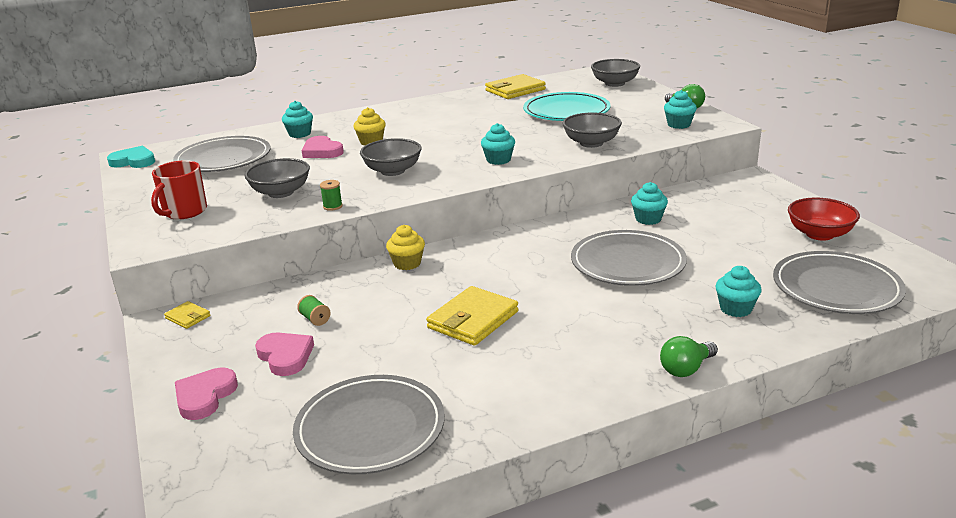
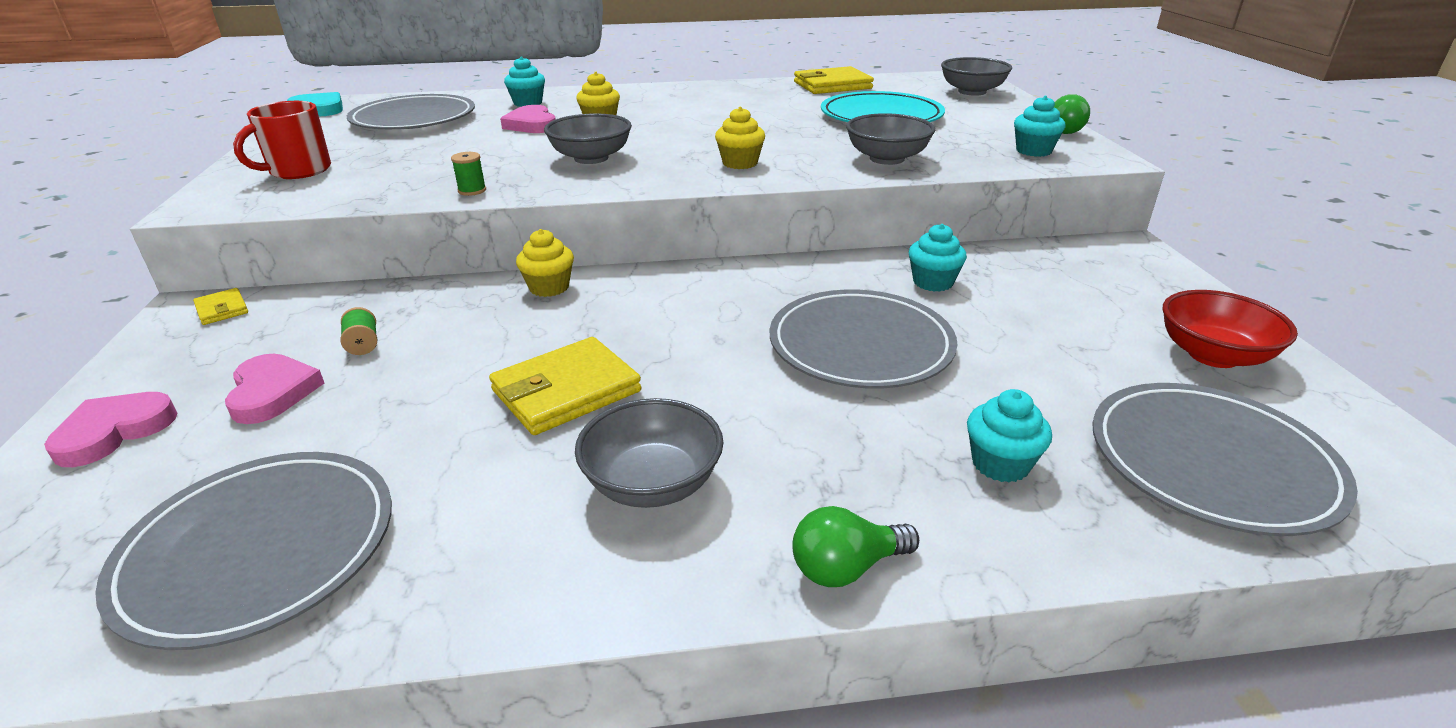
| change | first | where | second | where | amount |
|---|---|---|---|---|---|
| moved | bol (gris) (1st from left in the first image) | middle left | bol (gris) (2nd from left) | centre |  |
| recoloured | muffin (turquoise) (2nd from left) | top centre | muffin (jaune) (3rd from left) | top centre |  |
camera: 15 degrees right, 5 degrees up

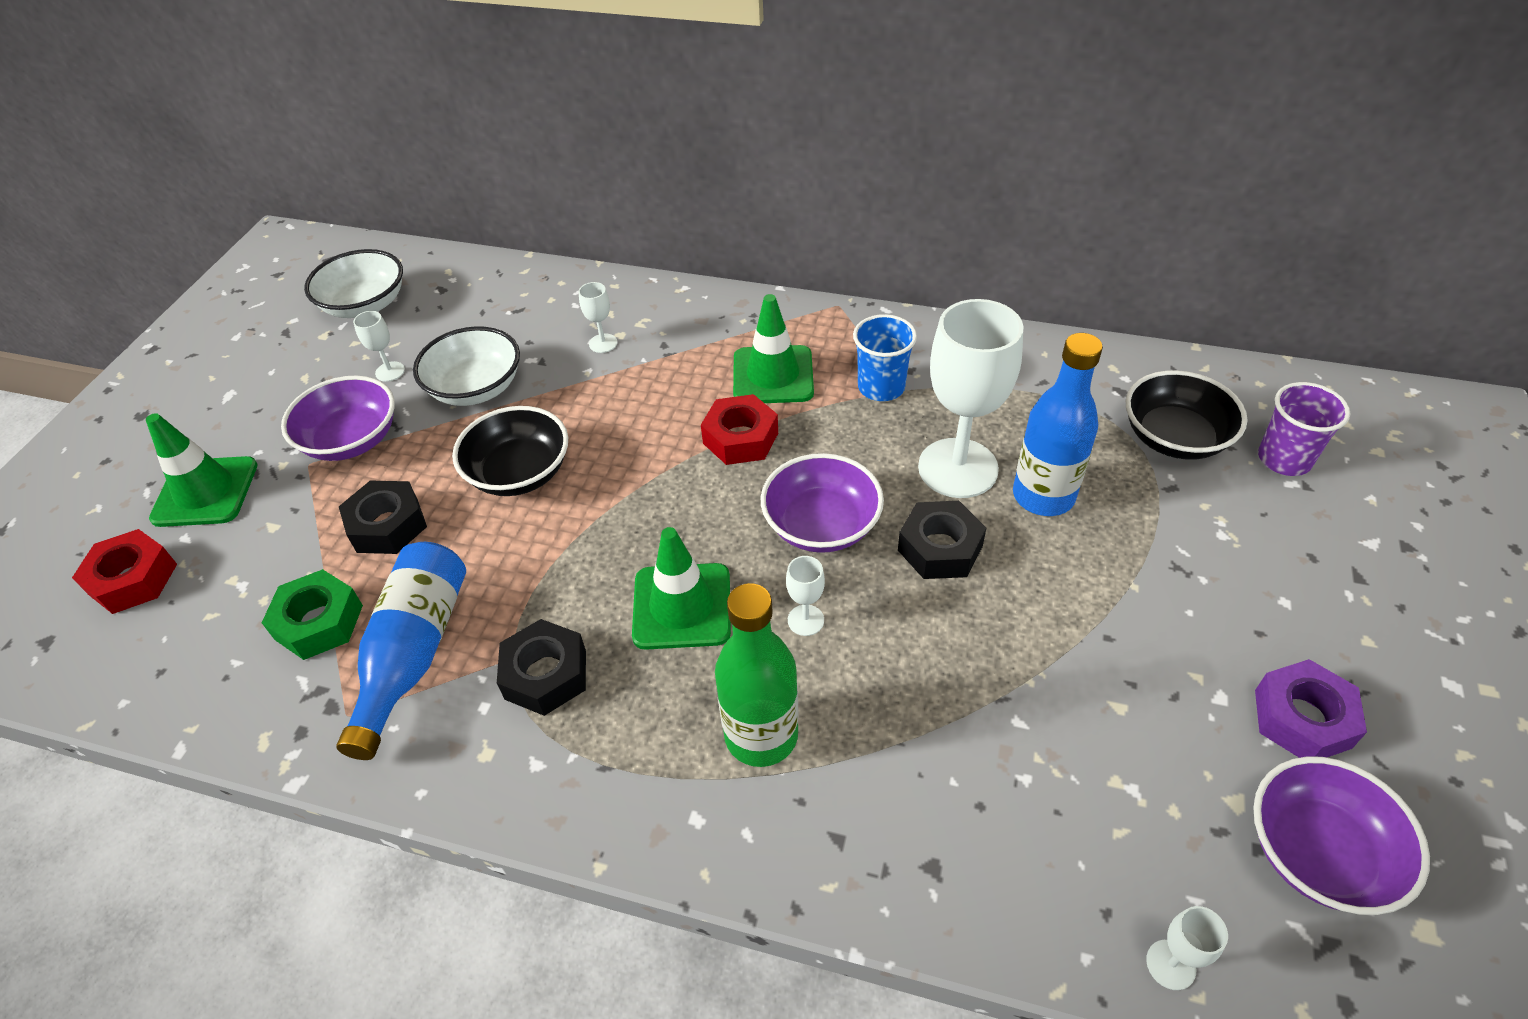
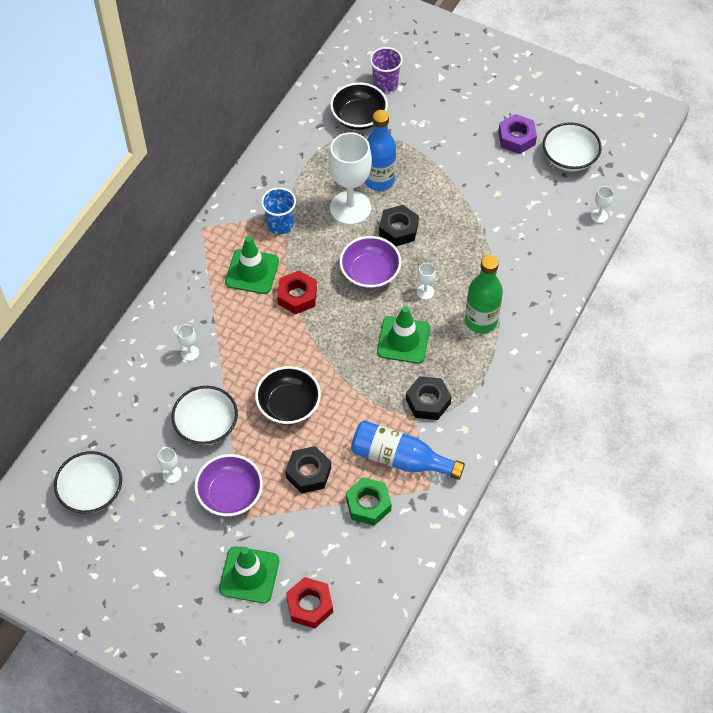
| change | first | where | second | where | amount |
|---|---|---|---|---|---|
| recoloured | bol (violet) (3rd from left) | bottom right | bol (blanc) (3rd from left) | top right |  |
camera: 80 degrees left, 10 degrees up

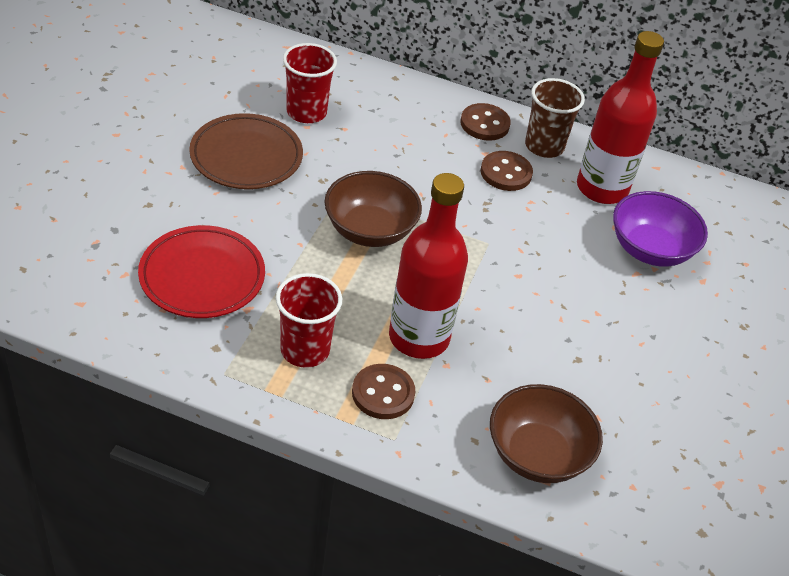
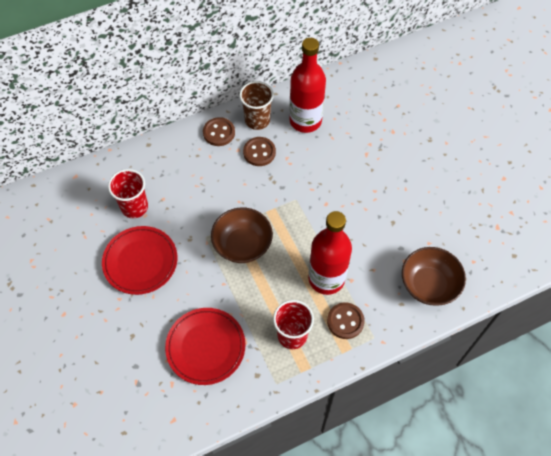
| change | first | where | second | where | amount |
|---|---|---|---|---|---|
| removed | bol (violet) | middle right |  |  |  |
| recoloured | assiette (marron) | top left | assiette (rouge) (1st from left) | middle left |  |
camera: 40 degrees left, 15 degrees up

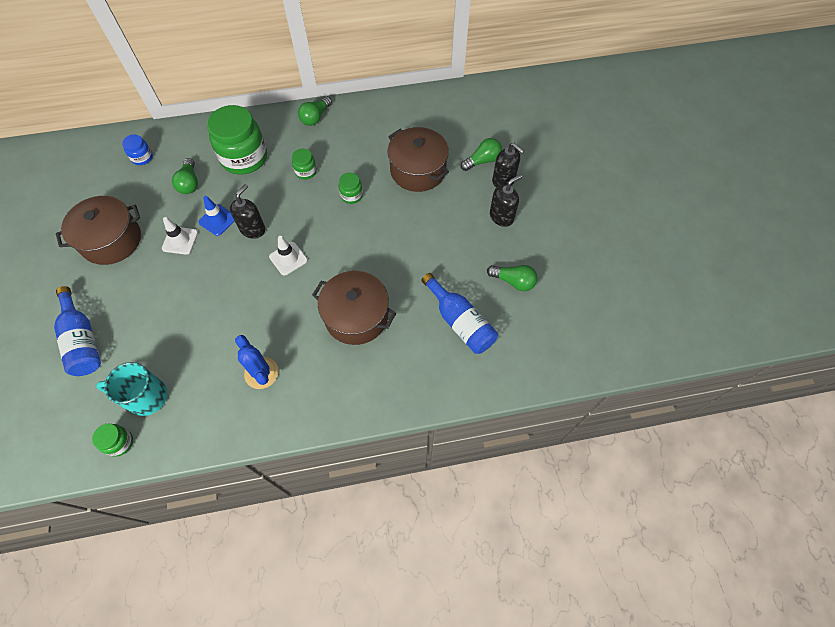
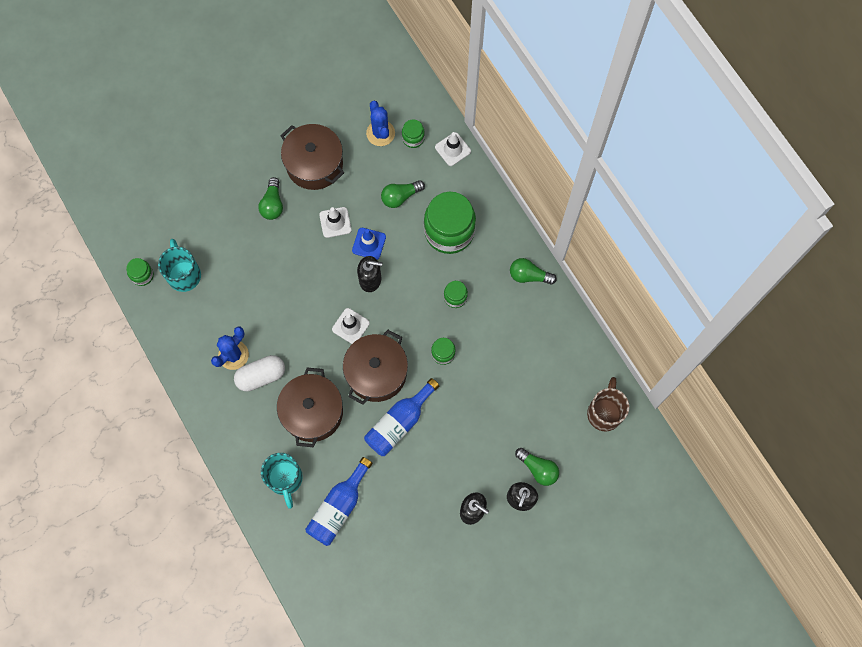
| change | first | where | second | where | amount |
|---|---|---|---|---|---|
| added |  |  | gélule (blanc) | middle left |  |
| added |  |  | tasse (turquoise) (2nd from left) | bottom left |  |
| added |  |  | cactus (bleu) (2nd from left) | top centre |  |
| added |  |  | cône de chantier (blanc) (3rd from left) | top centre |  |
| added |  |  | tasse (marron) | middle right |  |
| moved | bouteille (bleu) (1st from left in the first image) | middle left | bouteille (bleu) (2nd from left) | centre |  |
| moved | marmite (marron) (3rd from left) | top centre |  | centre |  |
| moved | ampoule (vert) (4th from left in the first image) | centre | ampoule (vert) (1st from left) | top left |  |
| recoloured | bocal (bleu) | top left | bocal (vert) (2nd from left) | top centre |  |
camera: 70 degrees right, 10 degrees up

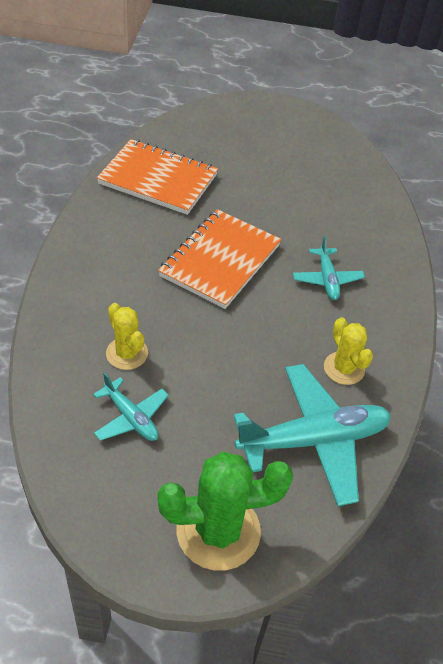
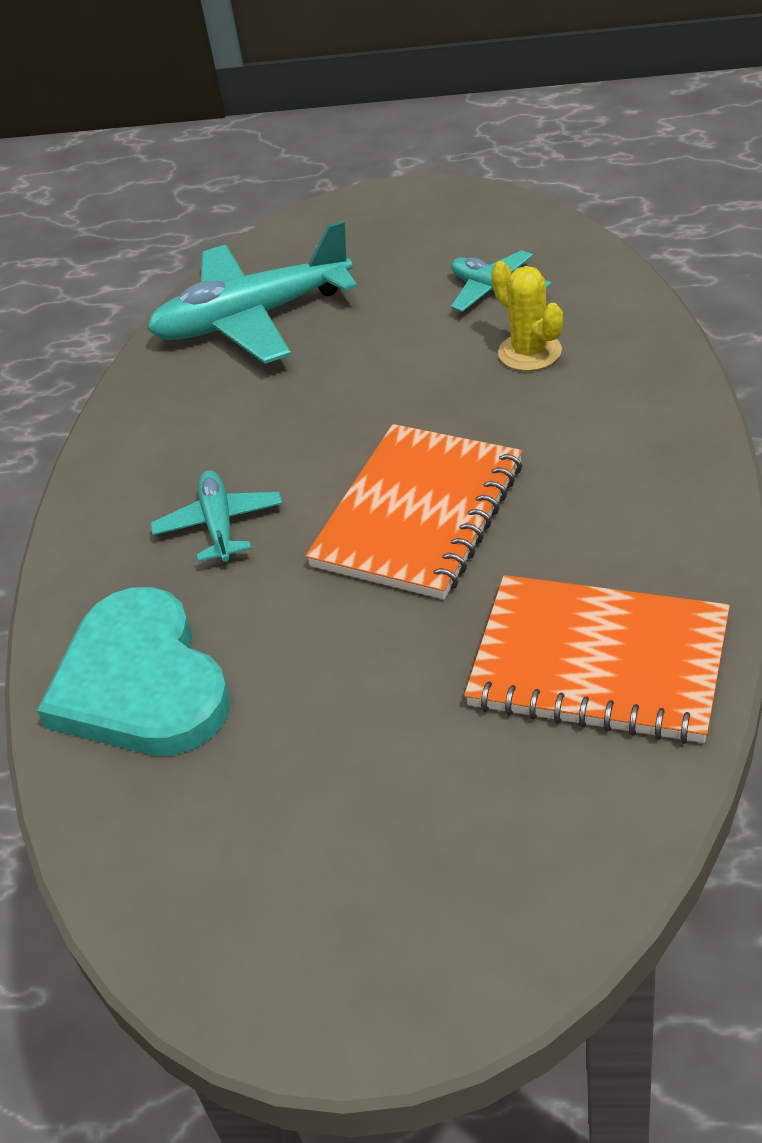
| change | first | where | second | where | amount |
|---|---|---|---|---|---|
| removed | cactus (vert) | bottom centre |  |  |  |
| removed | cactus (jaune) (2nd from left) | middle right |  |  |  |
| added |  |  | cœur (turquoise) | middle left |  |
camera: 175 degrees left, 5 degrees down

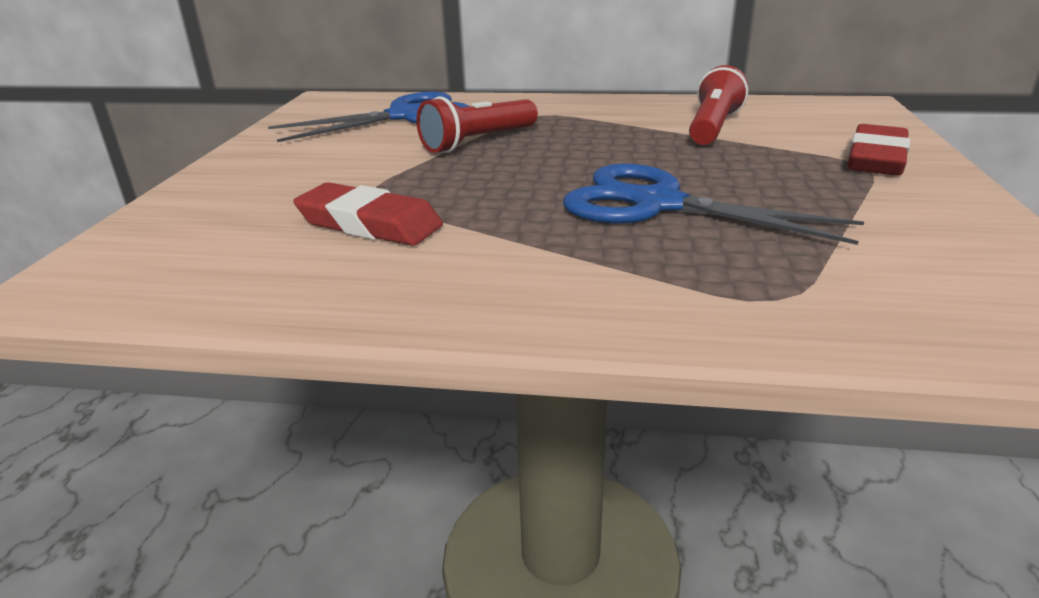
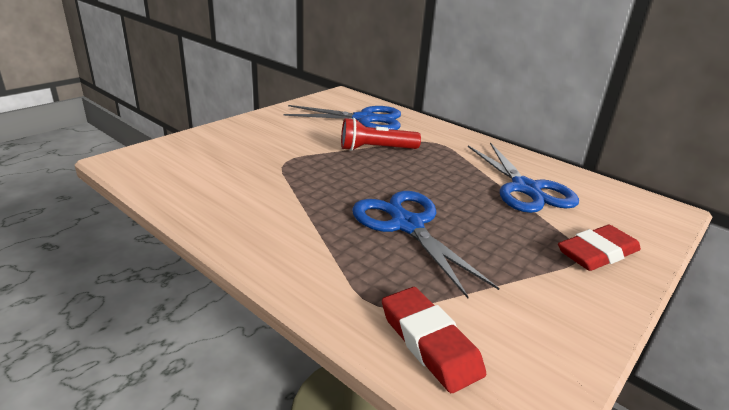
| change | first | where | second | where | amount |
|---|---|---|---|---|---|
| moved | gomme (rouge) (1st from left) | centre |  | bottom centre |  |
| replaced | lampe de poche (rouge) (2nd from left) | top right | ciseaux (bleu) (3rd from left) | middle right |  |
camera: 30 degrees right, 0 degrees up

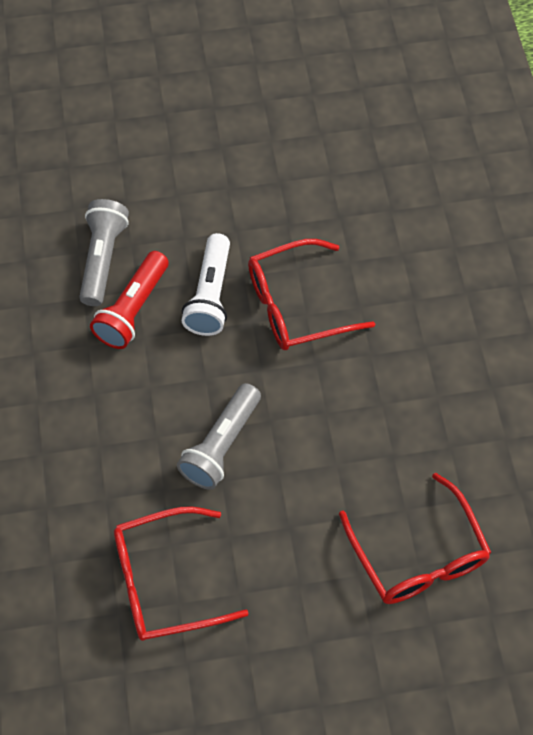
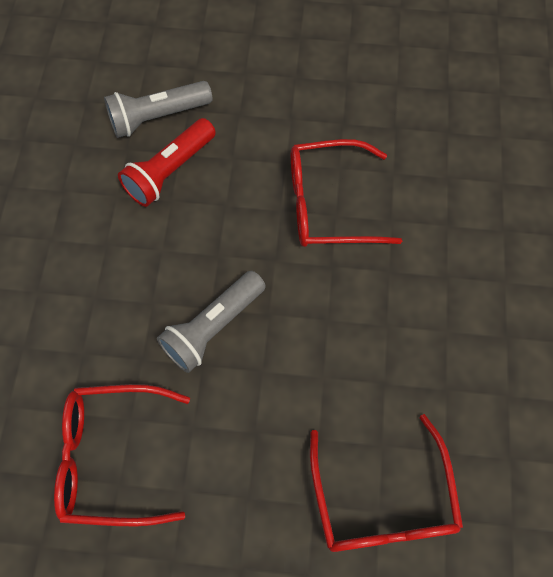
| change | first | where | second | where | amount |
|---|---|---|---|---|---|
| removed | lampe de poche (blanc) | centre |  |  |  |
| turned | lampe de poche (gris) (1st from left) | middle left |  | top left | 135 degrees counterclockwise |
camera: 15 degrees right, 5 degrees up

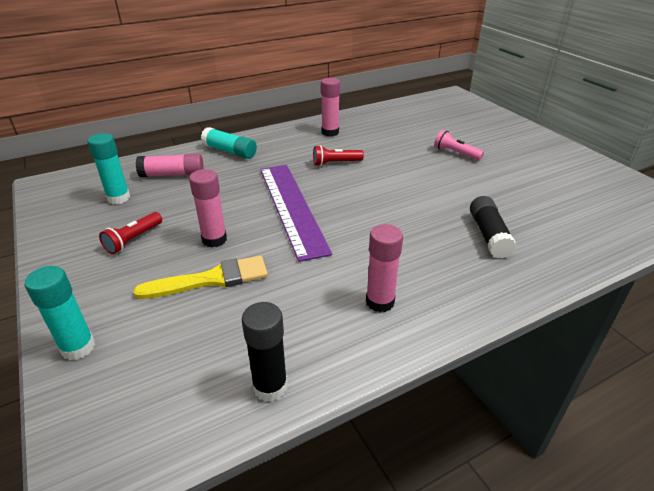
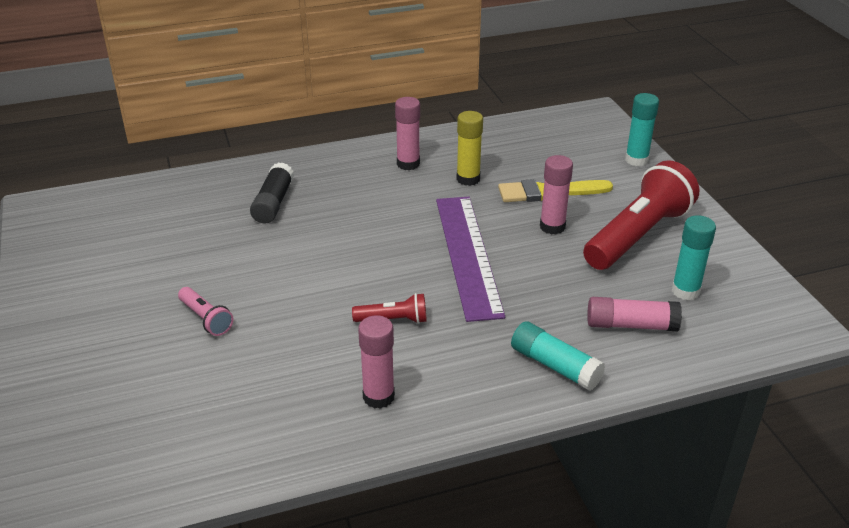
| change | first | where | second | where | amount |
|---|---|---|---|---|---|
| removed | bâton de colle (noir) (1st from left) | bottom centre |  |  |  |
| added |  |  | bâton de colle (jaune) | top centre |  |
| resized | lampe de poche (rouge) (1st from left in the first image) | middle left | lampe de poche (rouge) (2nd from left) | middle right | x2.20 |
camera: 170 degrees left, 0 degrees up

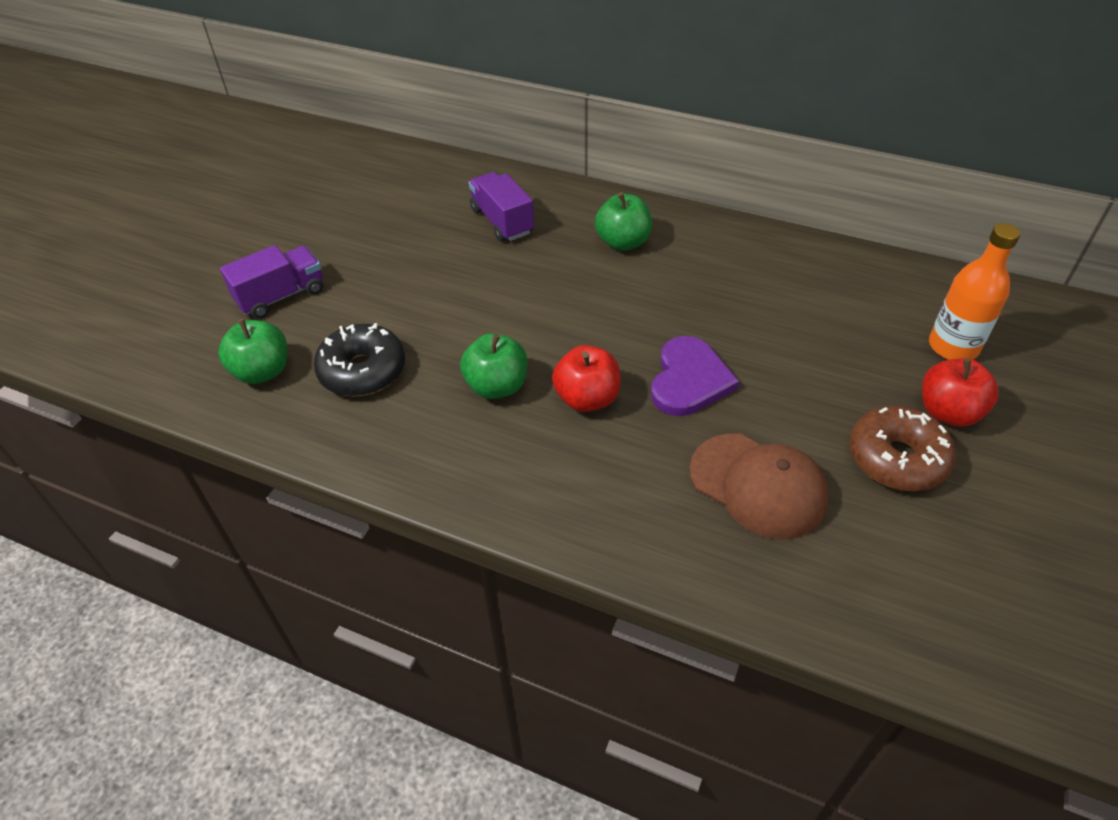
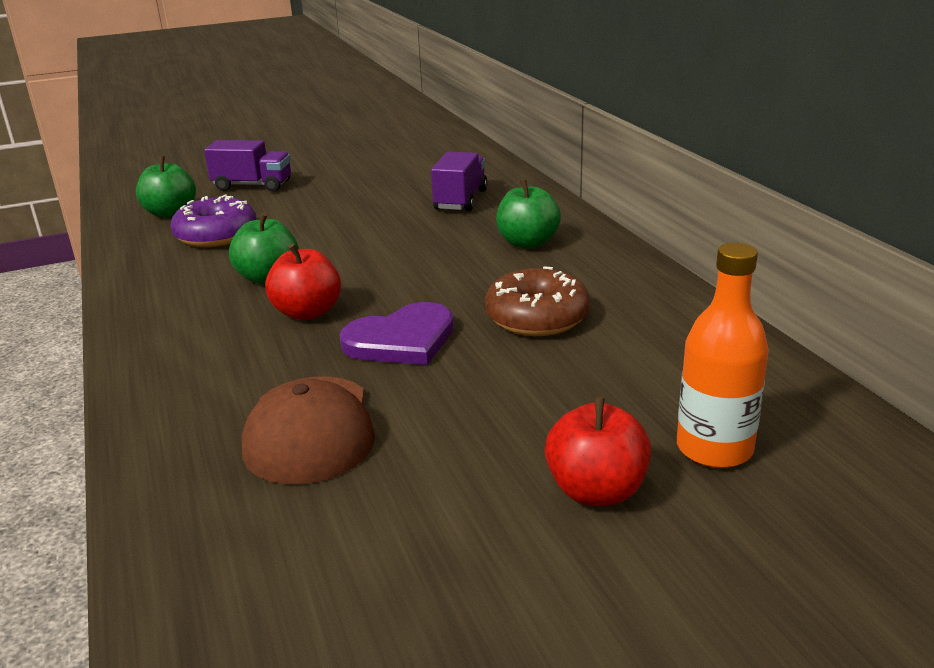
| change | first | where | second | where | amount |
|---|---|---|---|---|---|
| moved | beignet (marron) | middle right |  | centre |  |
| recoloured | beignet (noir) | middle left | beignet (violet) | top left |  |
camera: 45 degrees right, 20 degrees down

